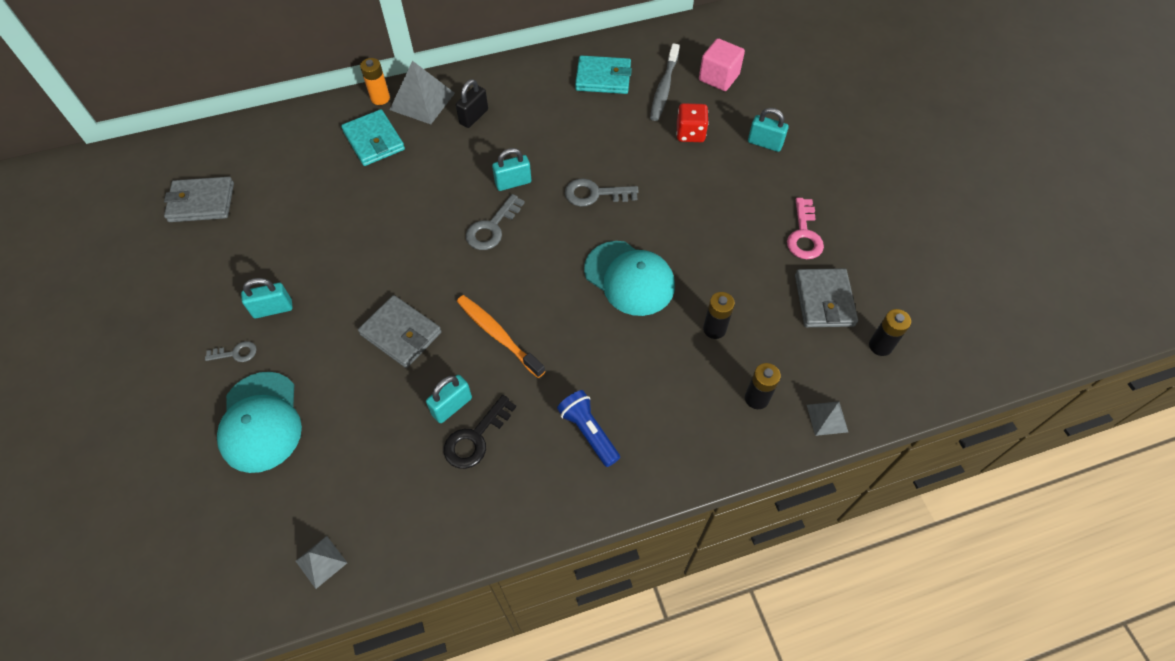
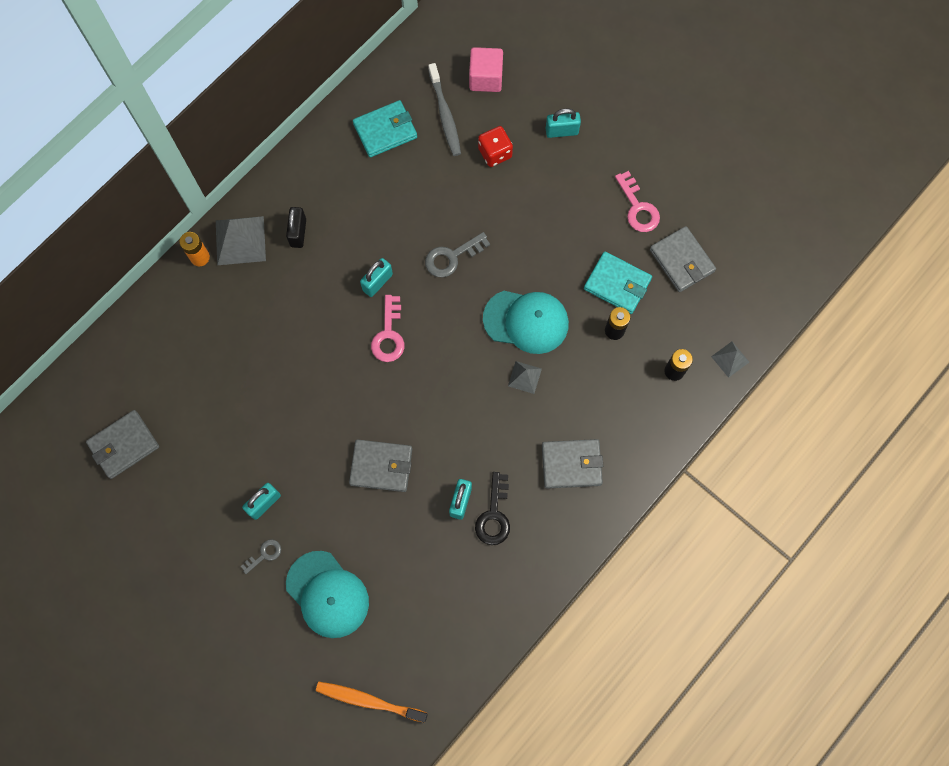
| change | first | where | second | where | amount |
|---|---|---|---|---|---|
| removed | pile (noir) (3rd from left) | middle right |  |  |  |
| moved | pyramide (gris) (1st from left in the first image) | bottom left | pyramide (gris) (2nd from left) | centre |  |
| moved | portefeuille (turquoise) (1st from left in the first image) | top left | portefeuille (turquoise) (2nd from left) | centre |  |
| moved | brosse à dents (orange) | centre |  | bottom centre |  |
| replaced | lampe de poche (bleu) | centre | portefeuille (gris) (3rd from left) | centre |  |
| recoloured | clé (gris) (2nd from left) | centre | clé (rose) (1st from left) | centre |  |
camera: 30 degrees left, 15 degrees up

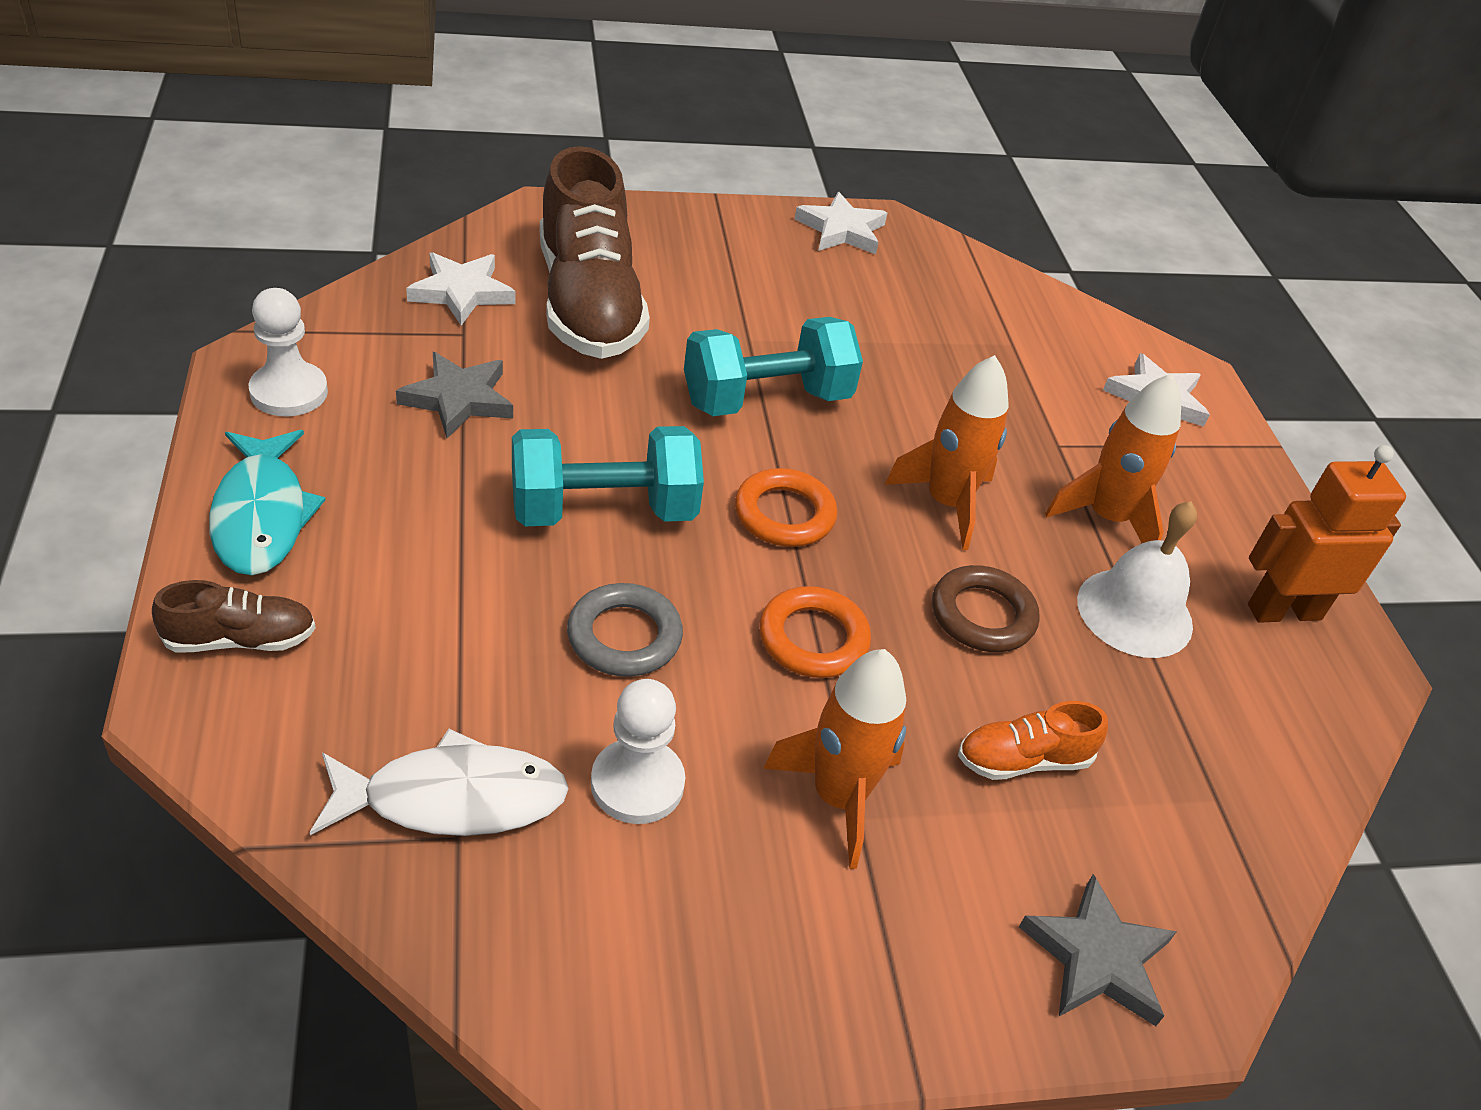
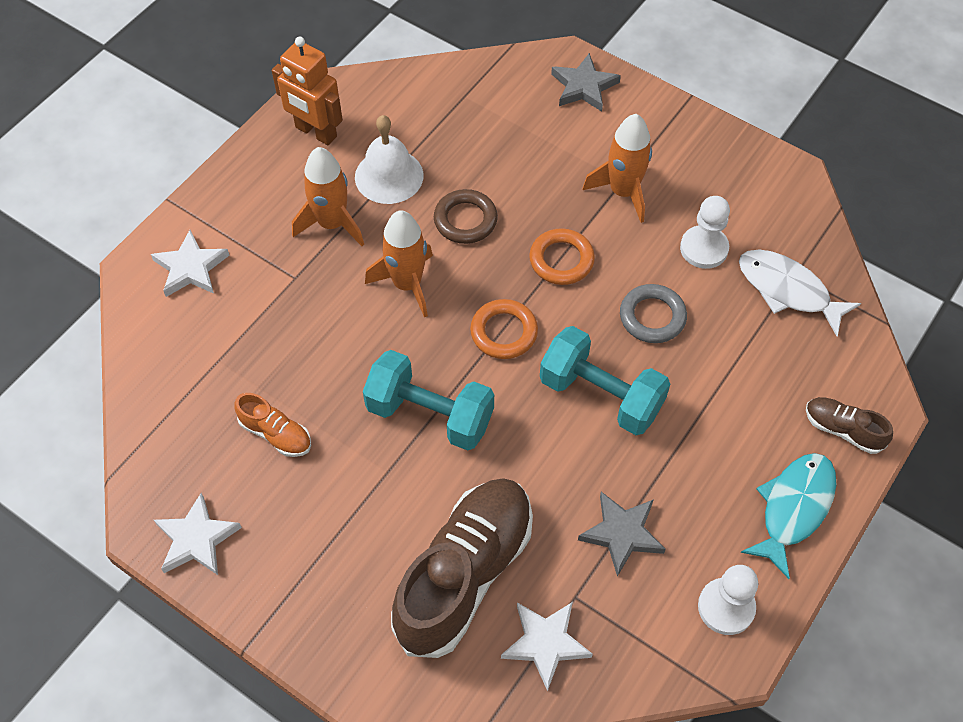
| change | first | where | second | where | amount |
|---|---|---|---|---|---|
| moved | chaussure (orange) | bottom right |  | middle left |  |
camera: 130 degrees left, 15 degrees up

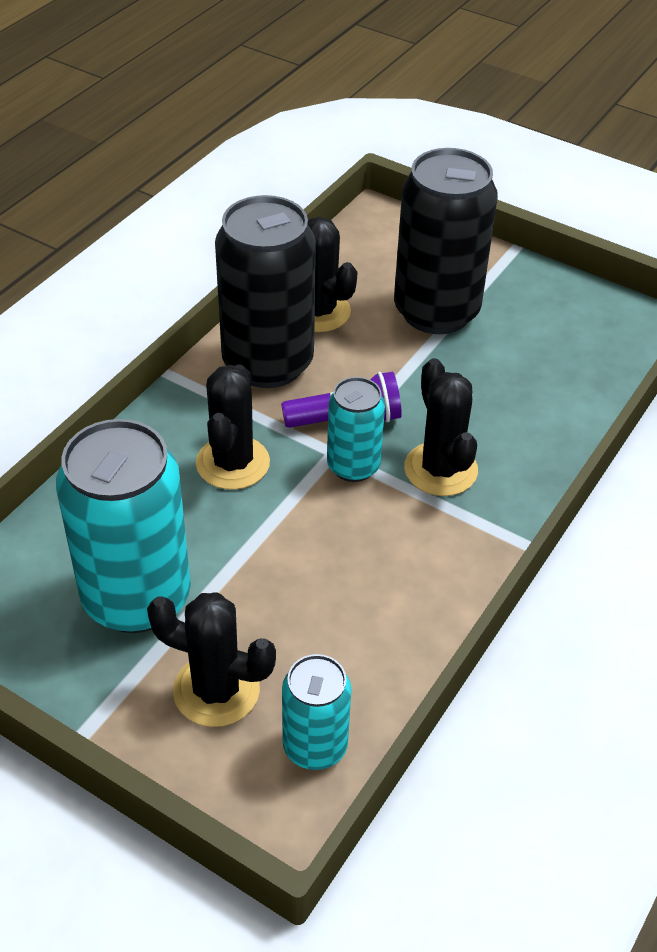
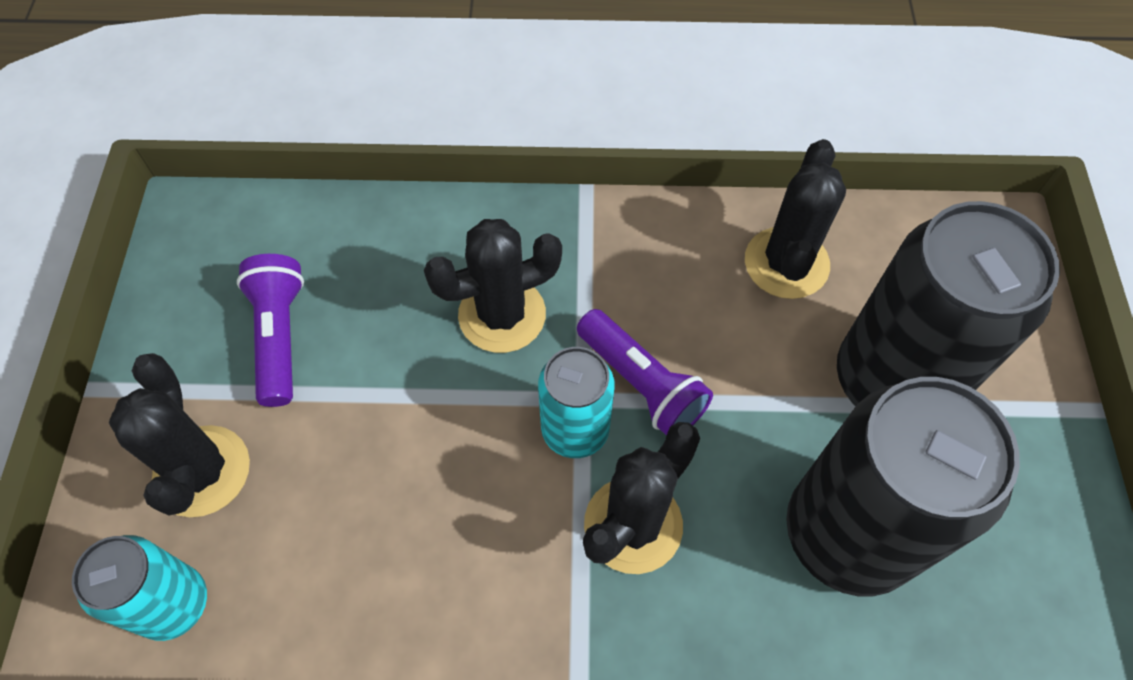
| change | first | where | second | where | amount |
|---|---|---|---|---|---|
| moved | canette (noir) (1st from left) | top centre |  | bottom right |  |
| replaced | canette (turquoise) (1st from left) | middle left | lampe de poche (violet) (1st from left) | middle left |  |
camera: 60 degrees right, 15 degrees up

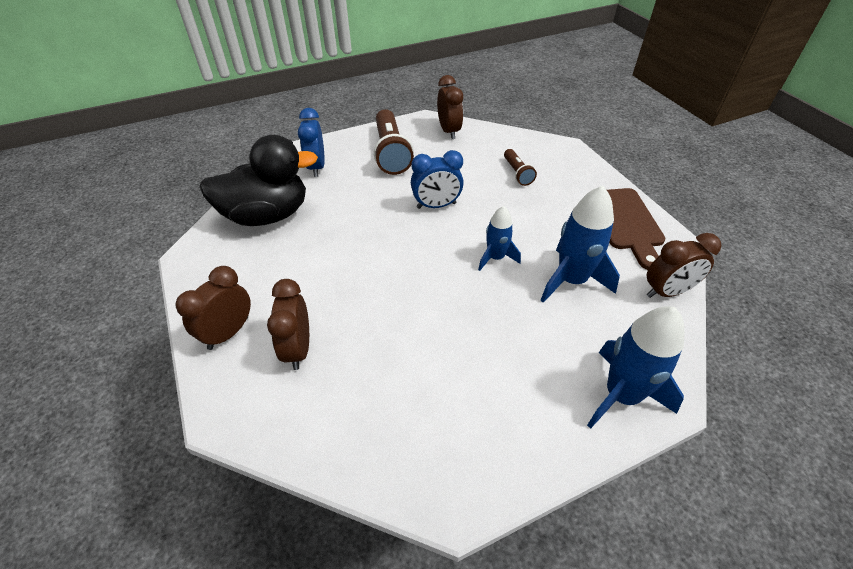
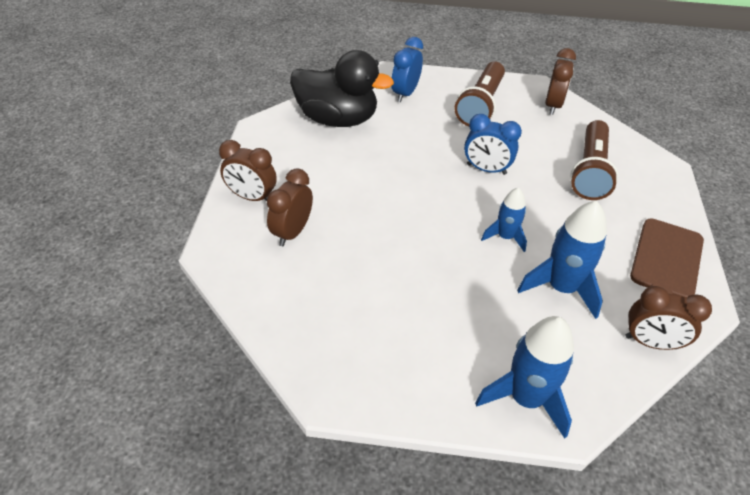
| change | first | where | second | where | amount |
|---|---|---|---|---|---|
| turned | réveil (marron) (1st from left) | middle left |  | middle left | 135 degrees counterclockwise |
| resized | lampe de poche (marron) (2nd from left) | top centre |  | top right | x1.89 |
camera: 30 degrees right, 0 degrees up

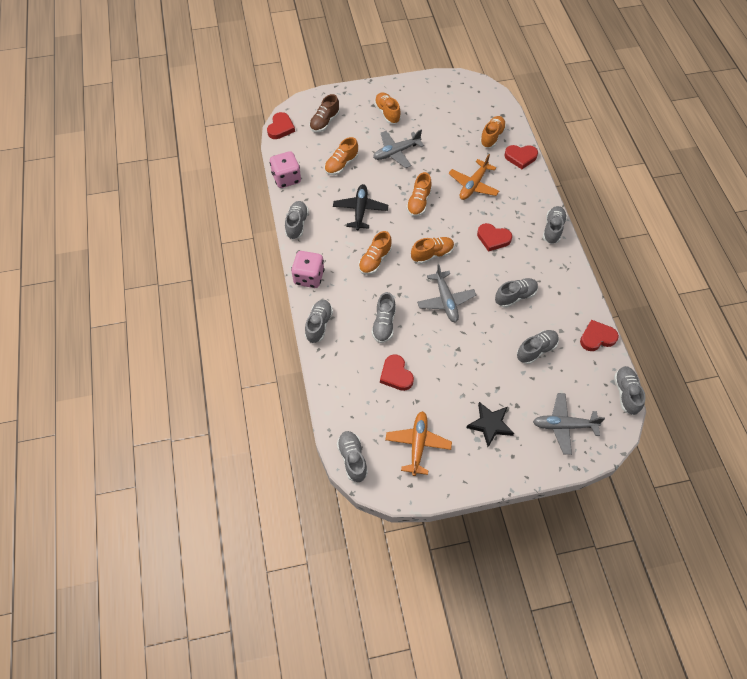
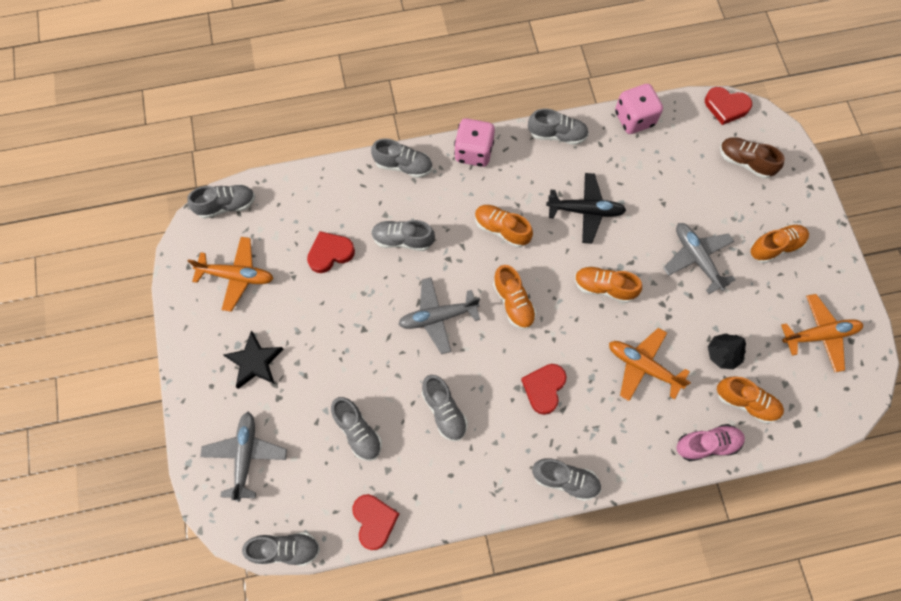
| change | first | where | second | where | amount |
|---|---|---|---|---|---|
| removed | chaussure (orange) (1st from left) | top centre |  |  |  |
| added |  |  | arbre (noir) | middle right |  |
| added |  |  | avion (orange) (3rd from left) | middle right |  |
| replaced | cœur (rouge) (4th from left) | top right | chaussure (rose) | bottom right |  |
camera: 90 degrees right, 10 degrees up

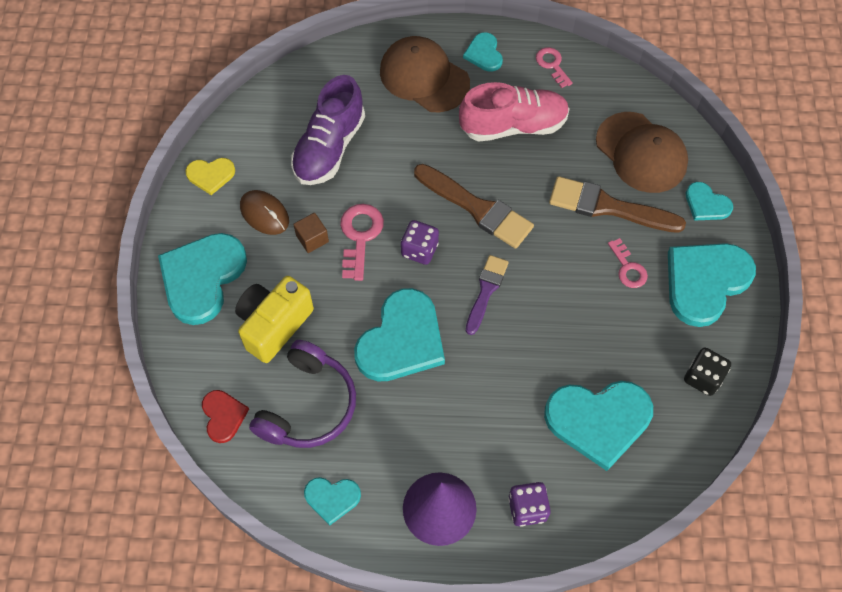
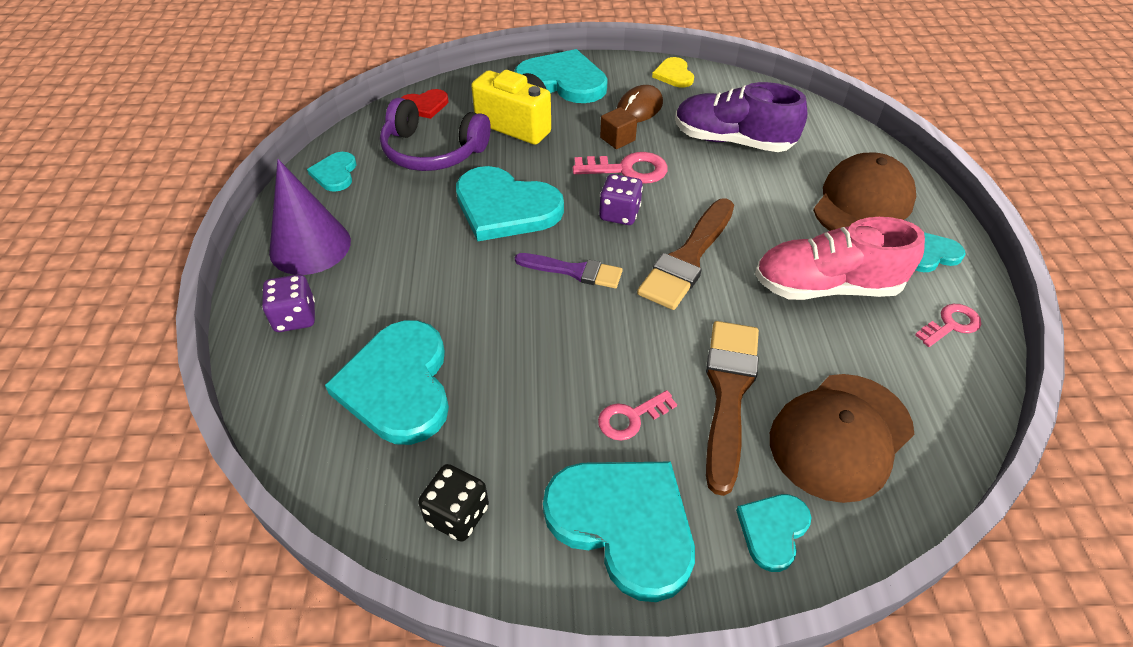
| change | first | where | second | where | amount |
|---|---|---|---|---|---|
| turned | chaussure (rose) | top centre |  | middle right | 105 degrees clockwise |
camera: 85 degrees right, 15 degrees down

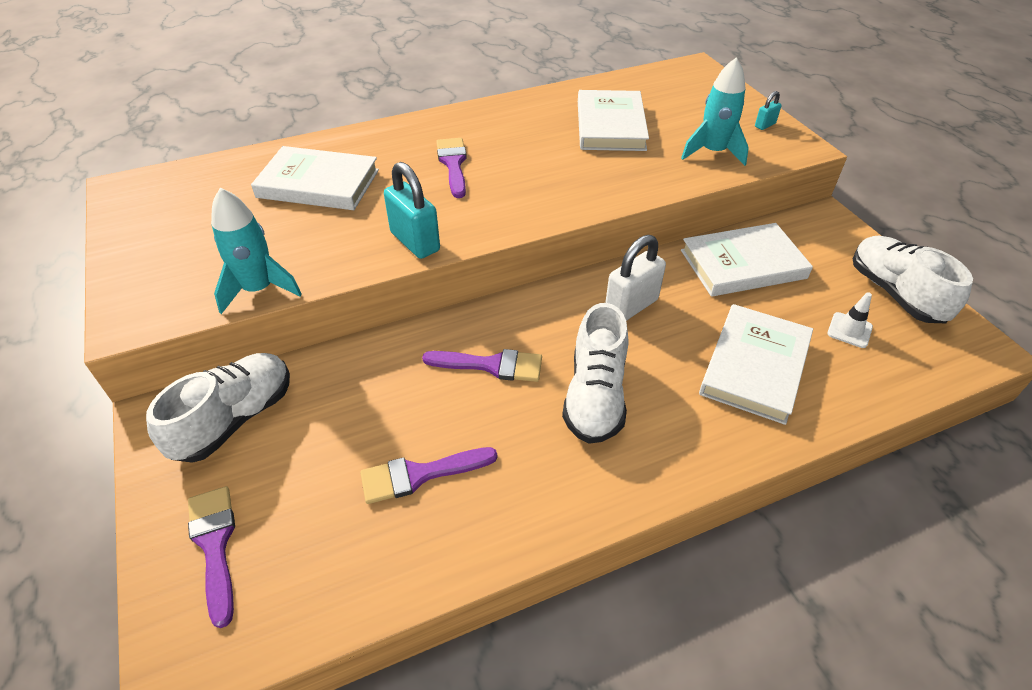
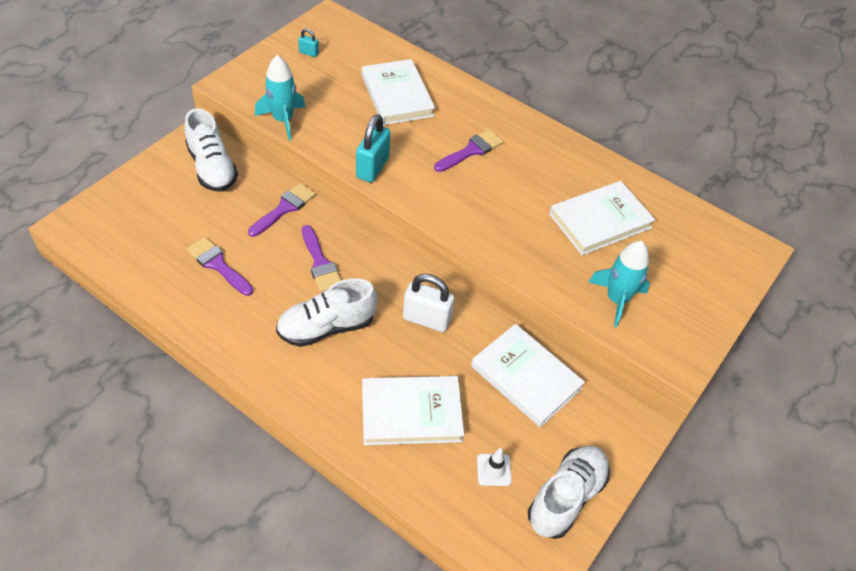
| change | first | where | second | where | amount |
|---|---|---|---|---|---|
| moved | pinceau (violet) (1st from left in the first image) | bottom left | pinceau (violet) (2nd from left) | middle left |  |
| moved | cadenas (turquoise) (2nd from left in the first image) | top right | cadenas (turquoise) (1st from left) | top centre |  |
| turned | chaussure (blanc) (1st from left) | middle left |  | top left | 60 degrees clockwise |
camera: 55 degrees right, 5 degrees up

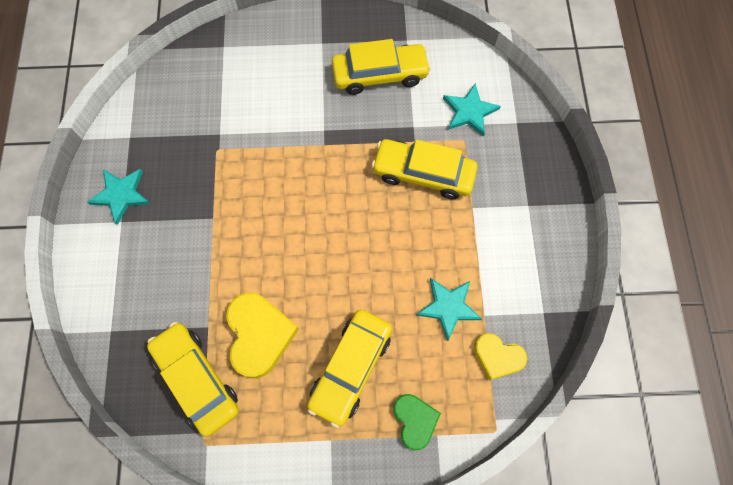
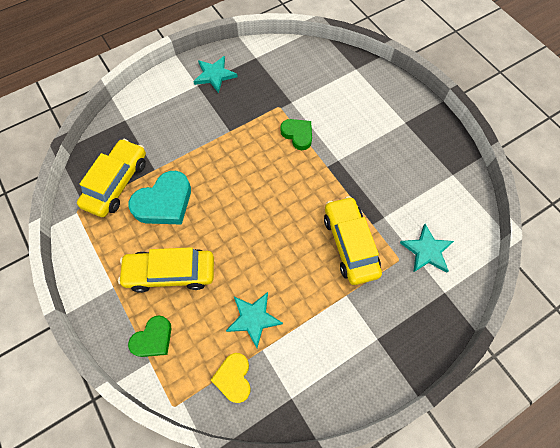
| change | first | where | second | where | amount |
|---|---|---|---|---|---|
| removed | voiture (jaune) (3rd from left) | top centre |  |  |  |
| added |  |  | cœur (vert) (2nd from left) | top centre |  |
| recoloured | cœur (jaune) (1st from left) | bottom centre | cœur (turquoise) | middle left |  |
camera: 60 degrees right, 5 degrees down

